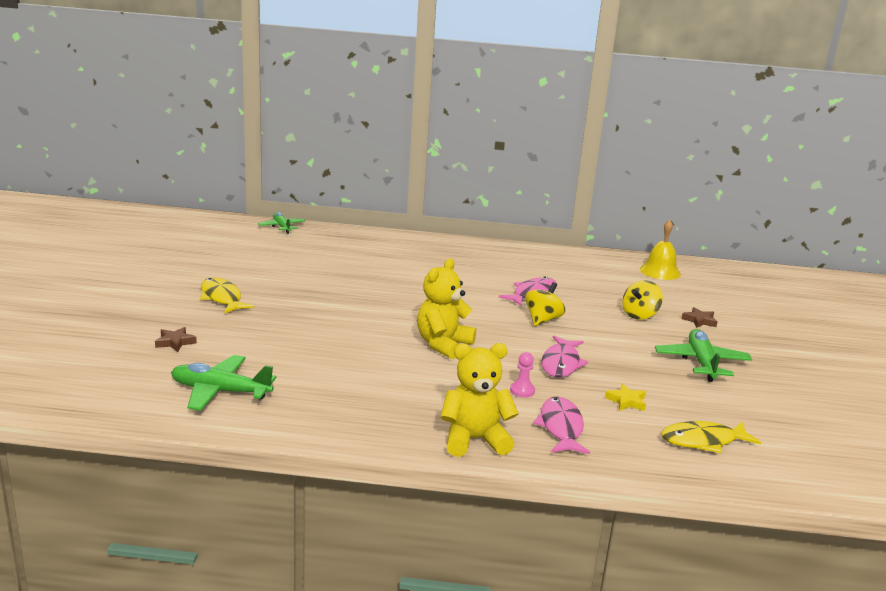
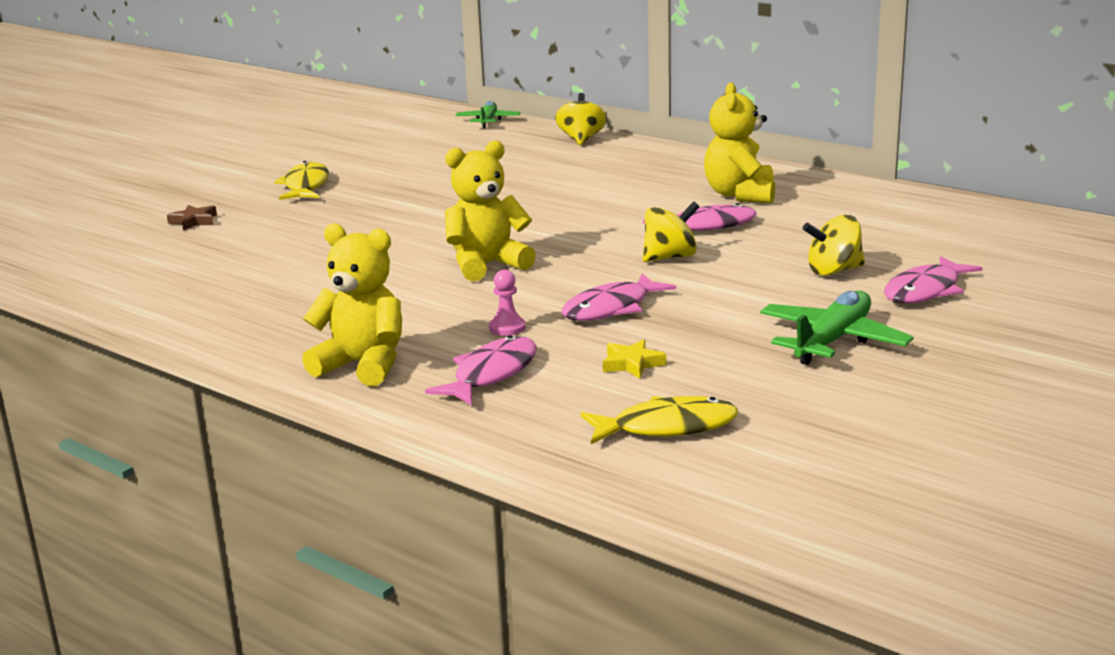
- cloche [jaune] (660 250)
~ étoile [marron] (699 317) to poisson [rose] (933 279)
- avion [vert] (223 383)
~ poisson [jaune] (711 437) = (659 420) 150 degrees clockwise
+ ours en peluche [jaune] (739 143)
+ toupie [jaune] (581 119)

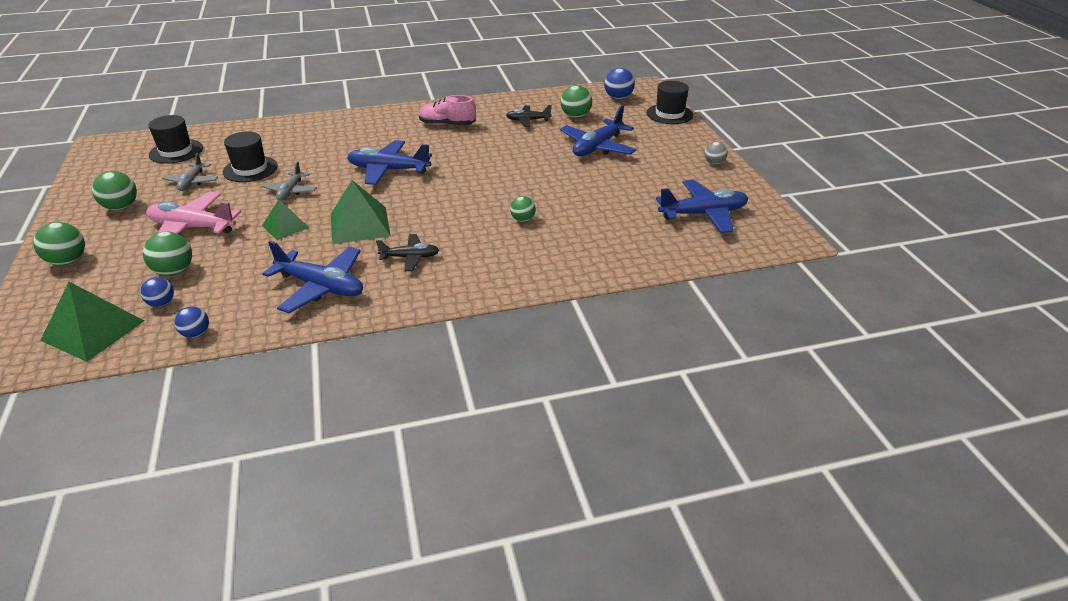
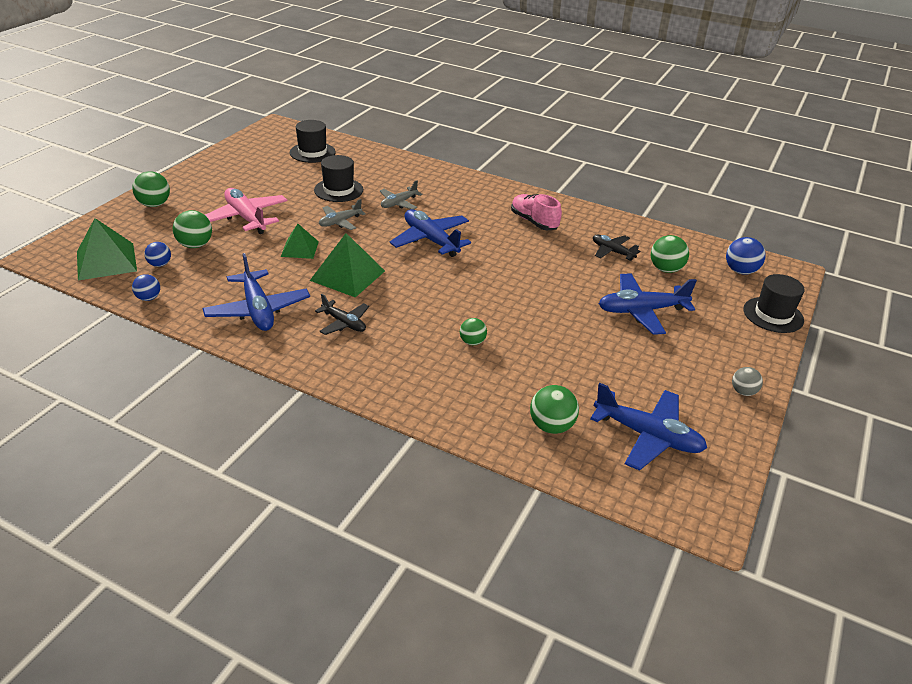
~ avion [gris] (190 172) to (401 195)
~ balle [vert] (114 190) to (554 409)

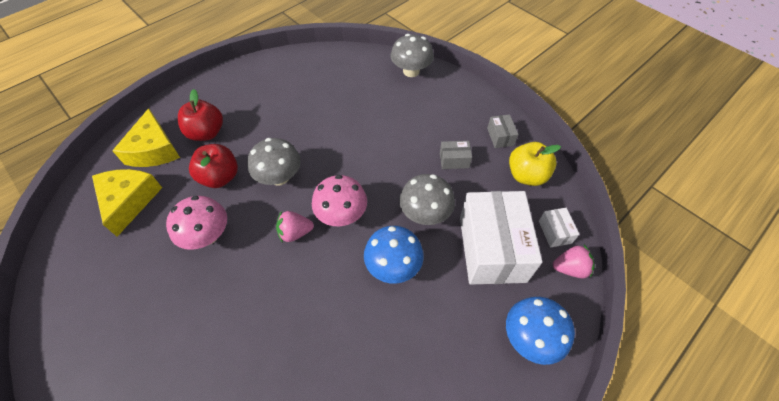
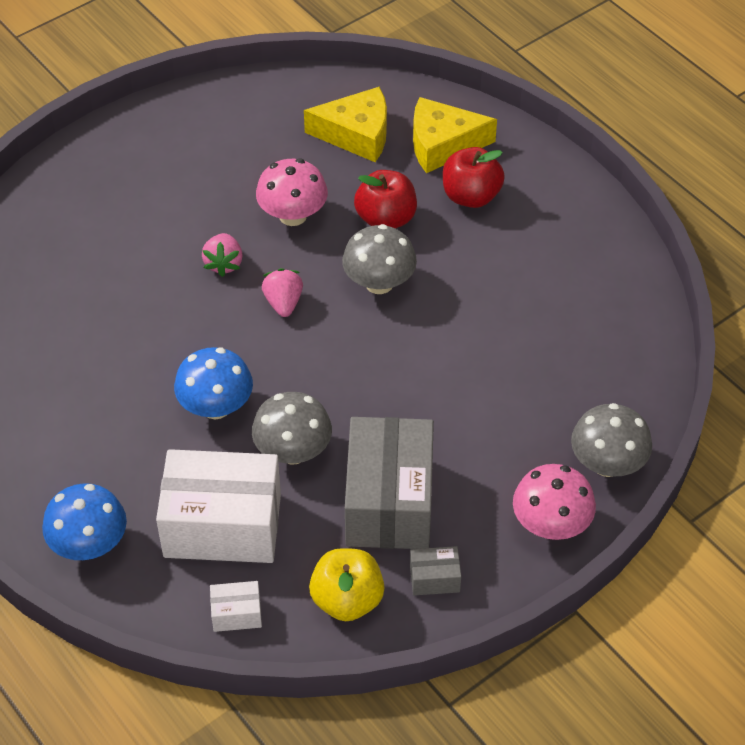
~ boîte [gris] (456 155) = (389 483) x2.37
~ champignon [rose] (339 200) to (554 502)
~ fraise [rose] (574 261) to (222 255)

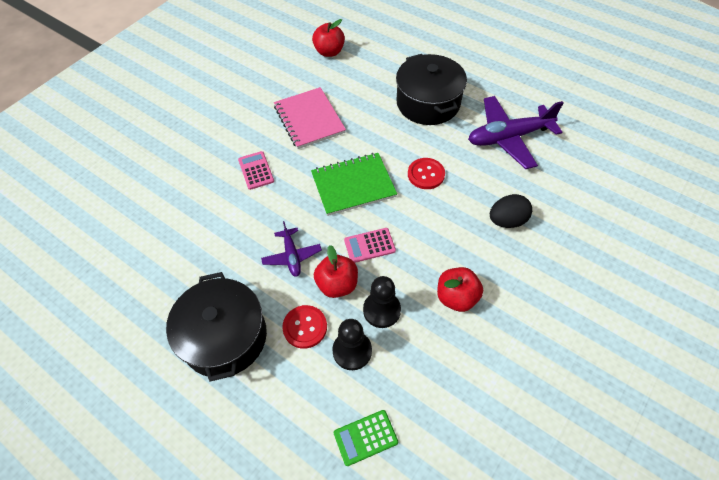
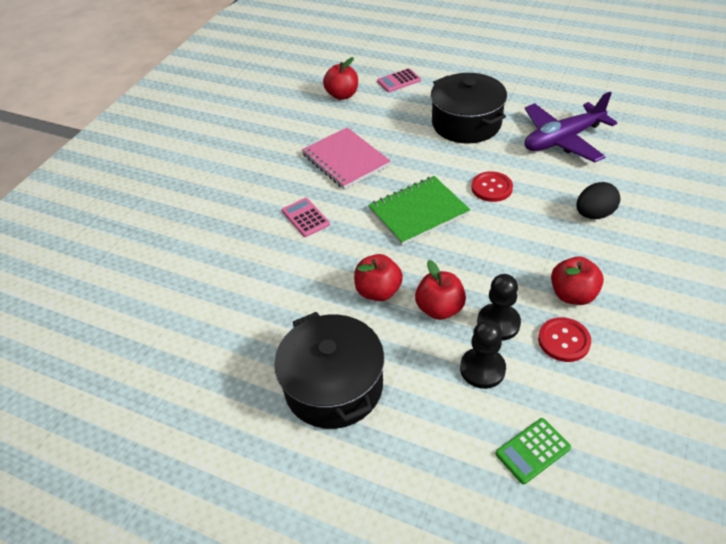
~ avion [violet] (291 249) to pomme [rouge] (378 277)
~ calculatrice [rose] (370 245) to (399 80)
~ bouton [rouge] (304 327) to (564 339)

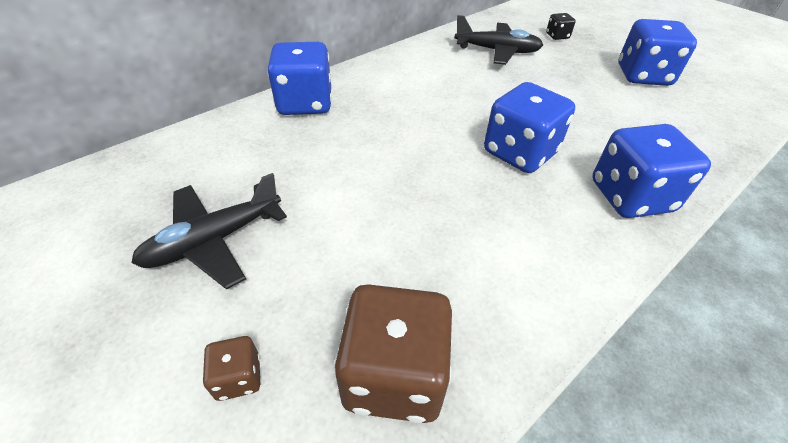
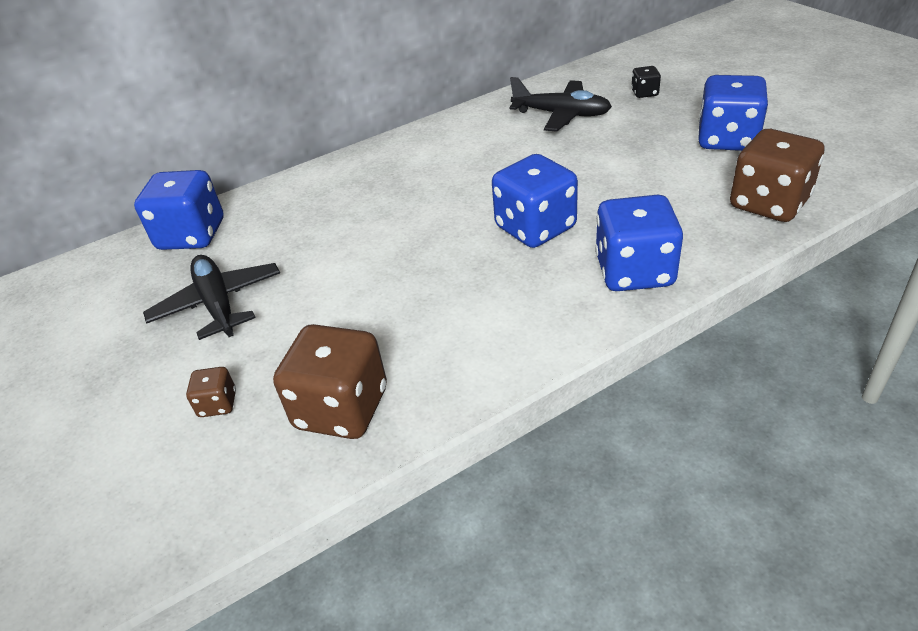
~ dé [bleu] (299 78) to (179 210)
~ avion [noir] (209 231) = (211 297) 90 degrees clockwise
+ dé [marron] (777 175)

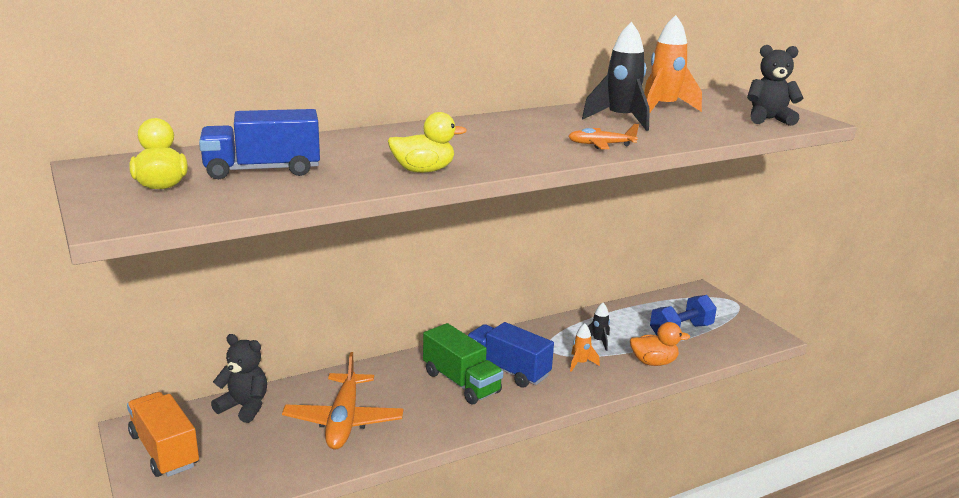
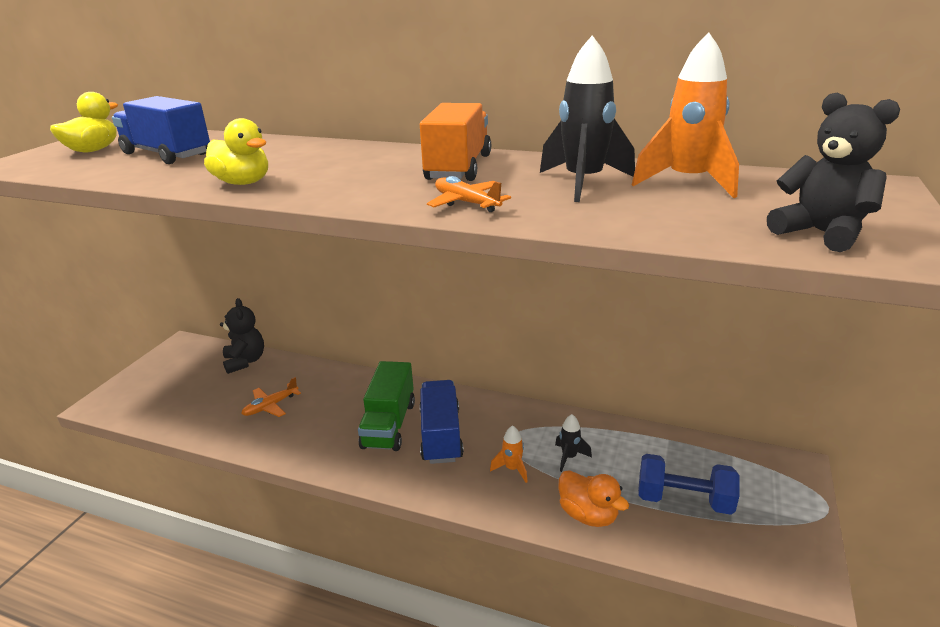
~ avion [orange] (342 401) = (271 397) x0.53
~ camion [orange] (163 434) to (455 142)

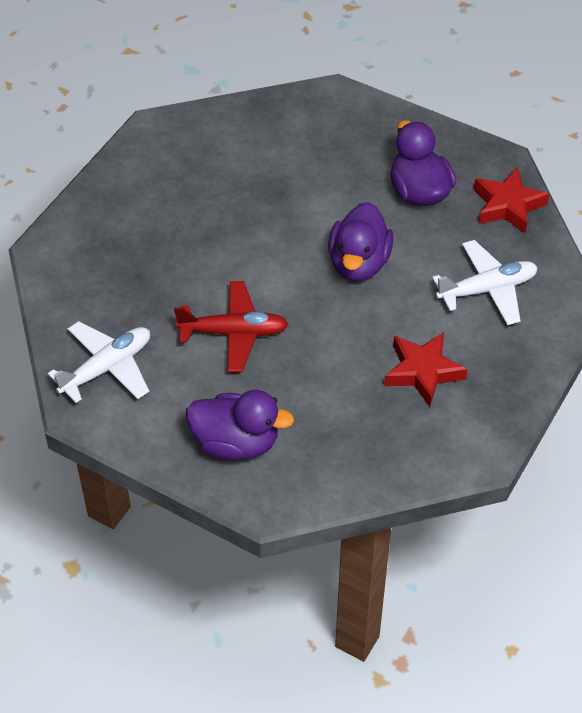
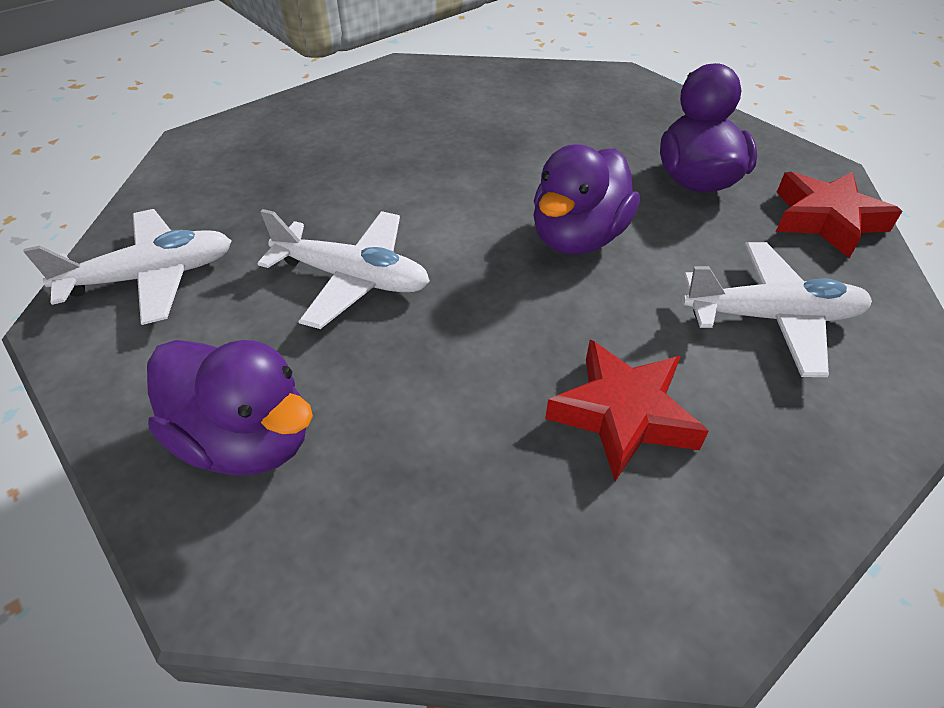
~ avion [rouge] (231 326) to avion [blanc] (343 269)

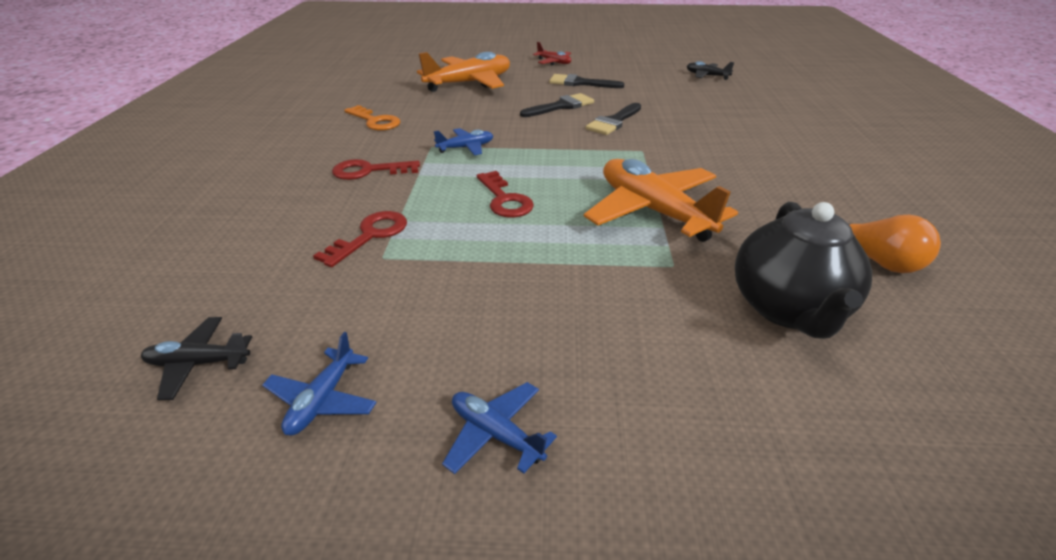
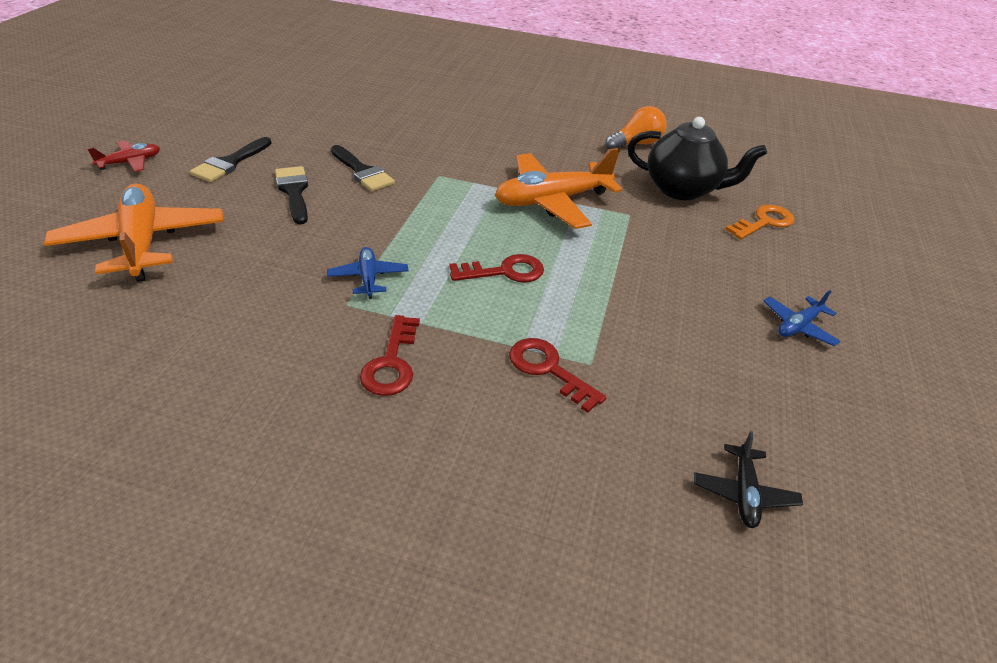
- avion [noir] (710 70)
~ clé [orange] (372 118) to (759 222)
- avion [bleu] (319 383)

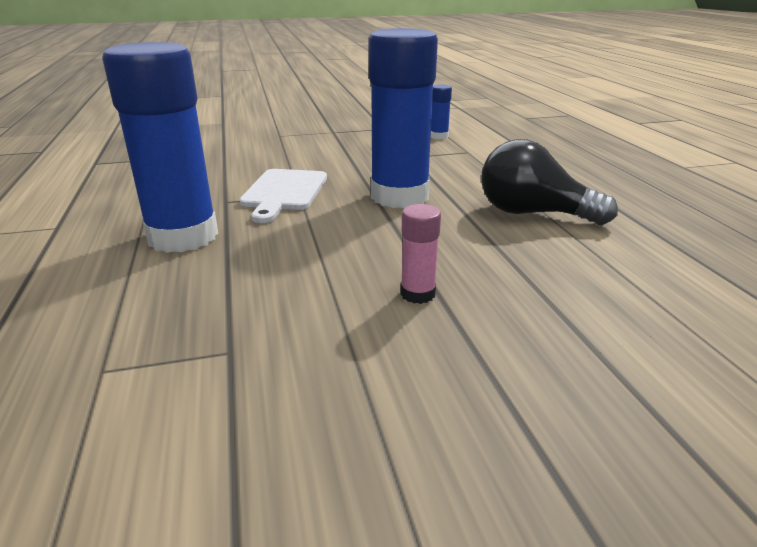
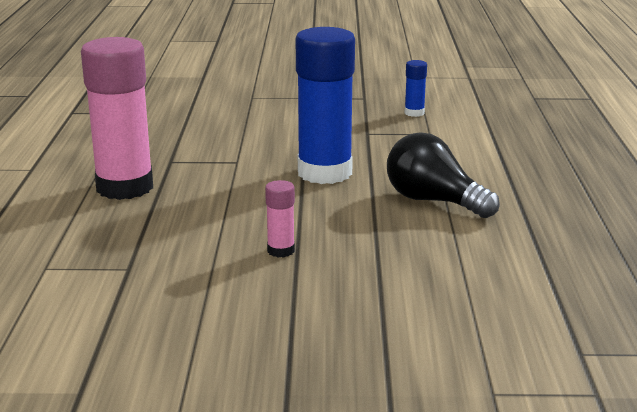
~ bâton de colle [bleu] (160 147) to bâton de colle [rose] (117 118)
- planche à découper [blanc] (283 196)

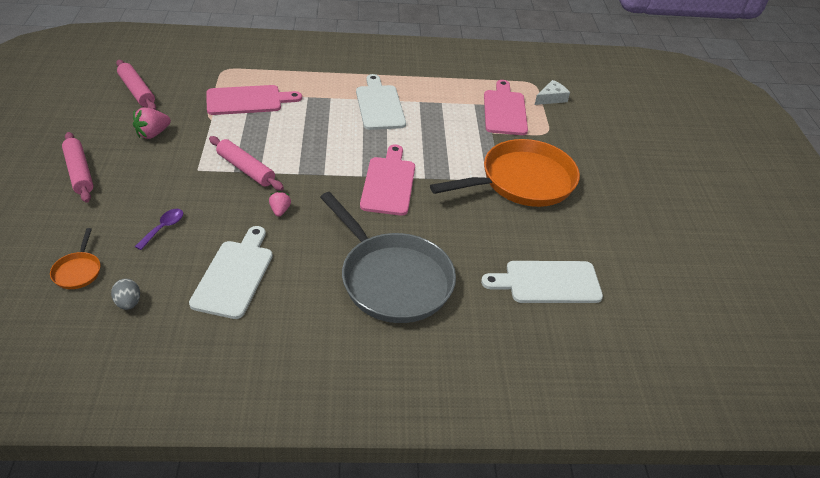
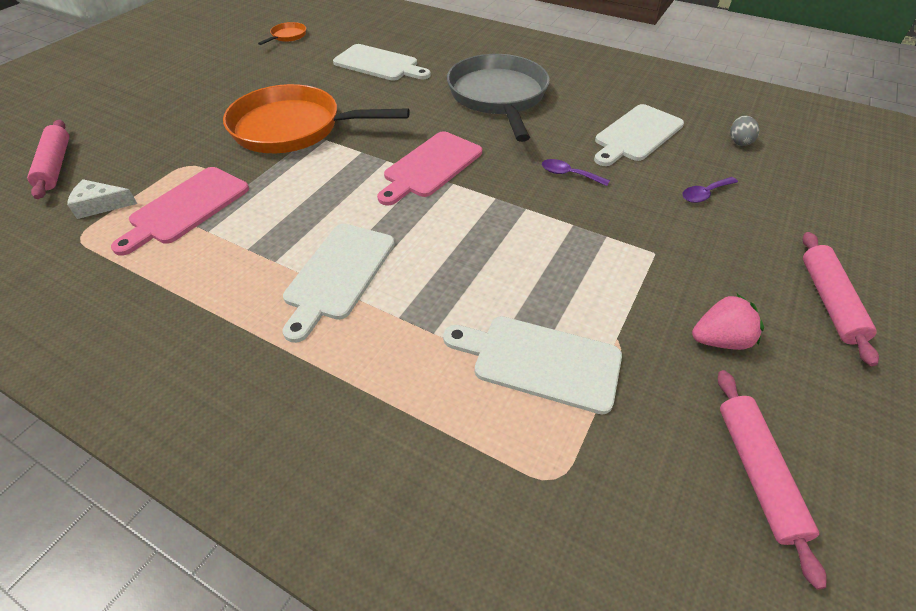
~ planche à découper [rose] (254 100) to planche à découper [blanc] (532 365)
~ rouleau à pâtisserie [rose] (246 163) to (48 159)
~ fraise [rose] (280 204) to cuillère [violet] (576 172)
~ poêle [orange] (75 258) to (282 33)

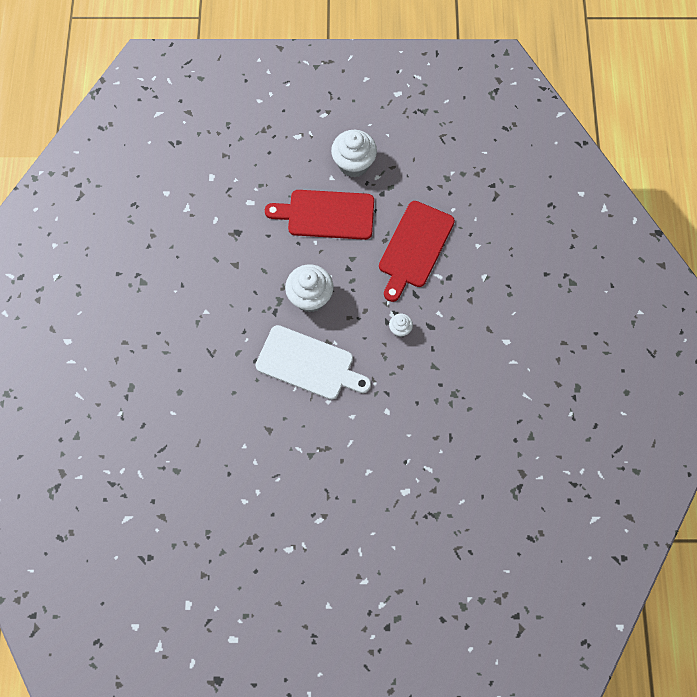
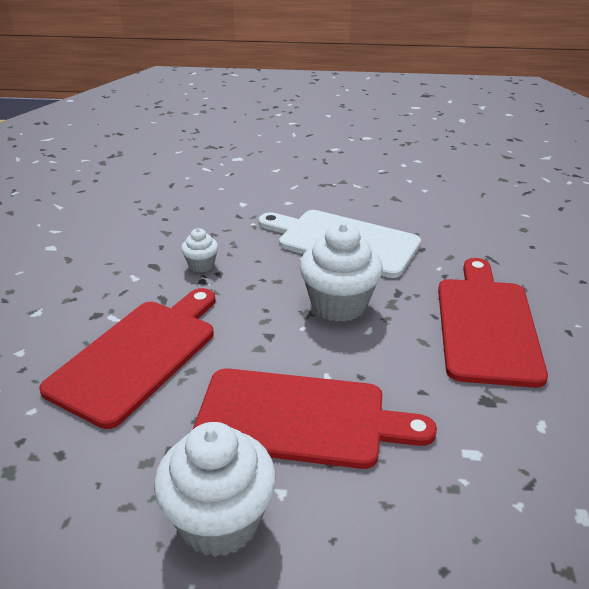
+ planche à découper [rouge] (493 323)

